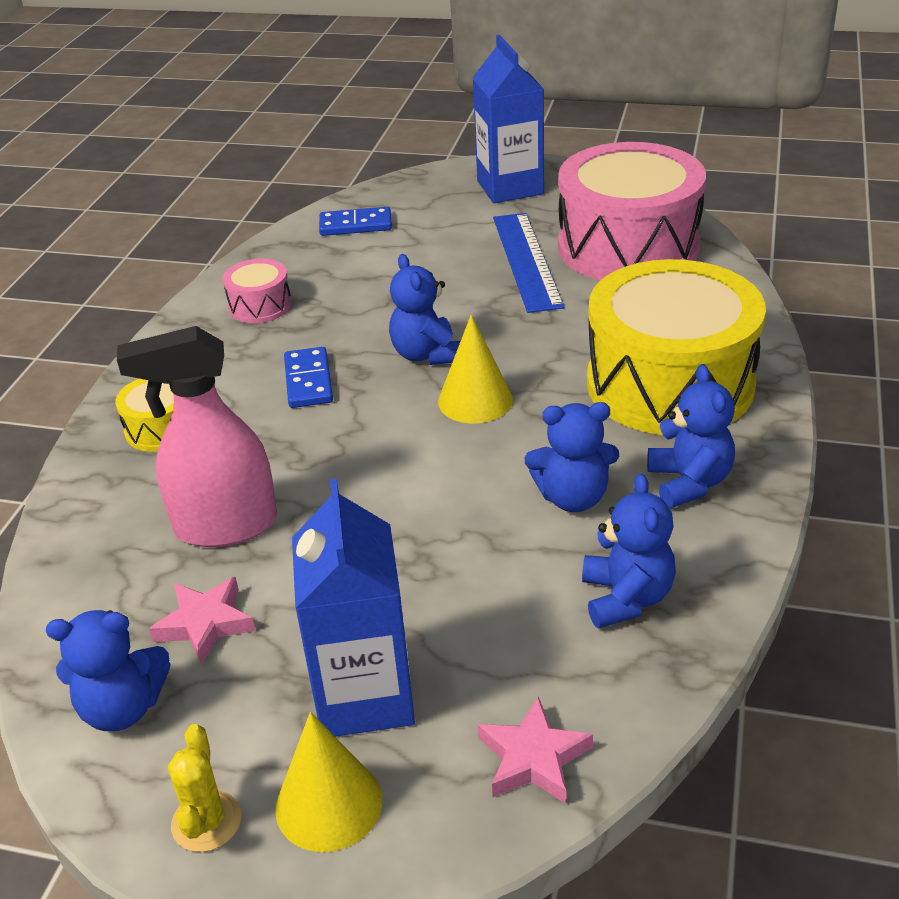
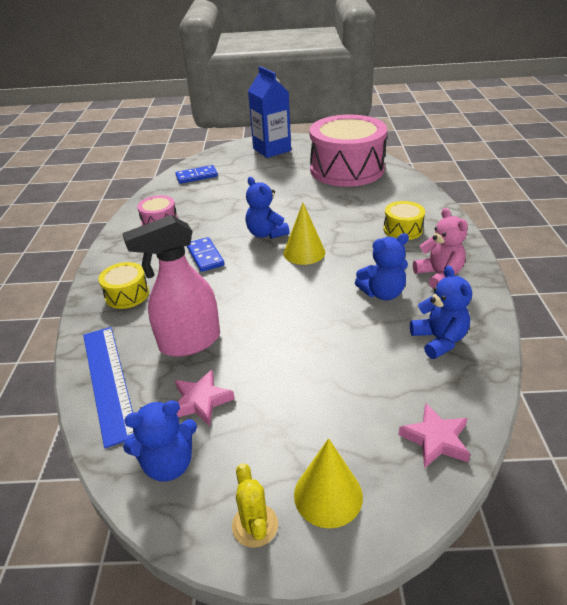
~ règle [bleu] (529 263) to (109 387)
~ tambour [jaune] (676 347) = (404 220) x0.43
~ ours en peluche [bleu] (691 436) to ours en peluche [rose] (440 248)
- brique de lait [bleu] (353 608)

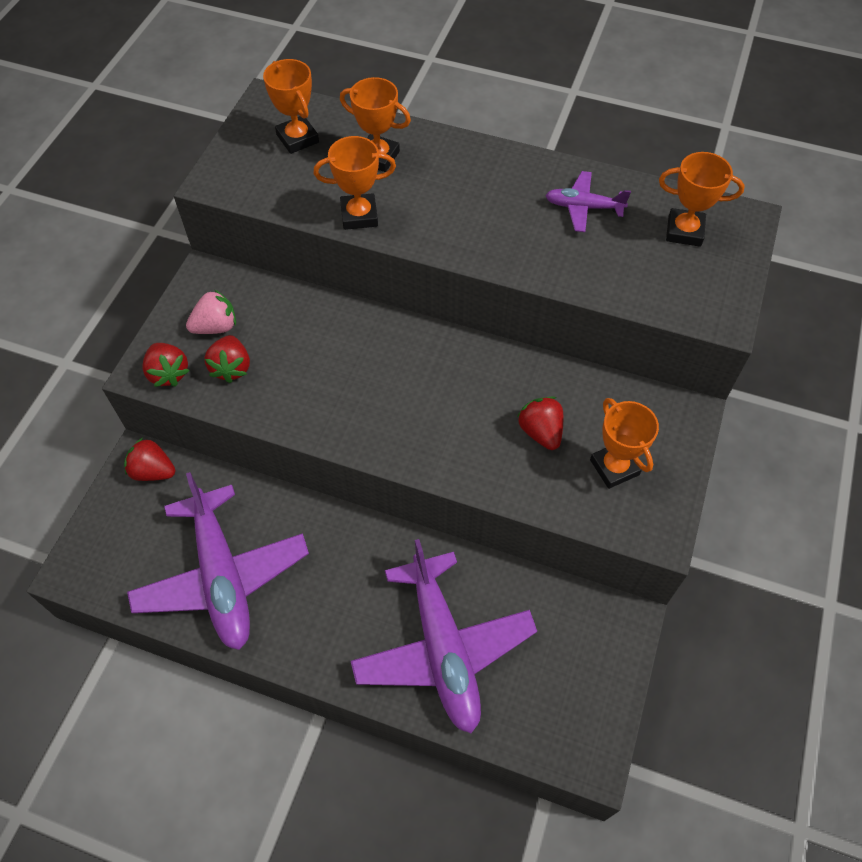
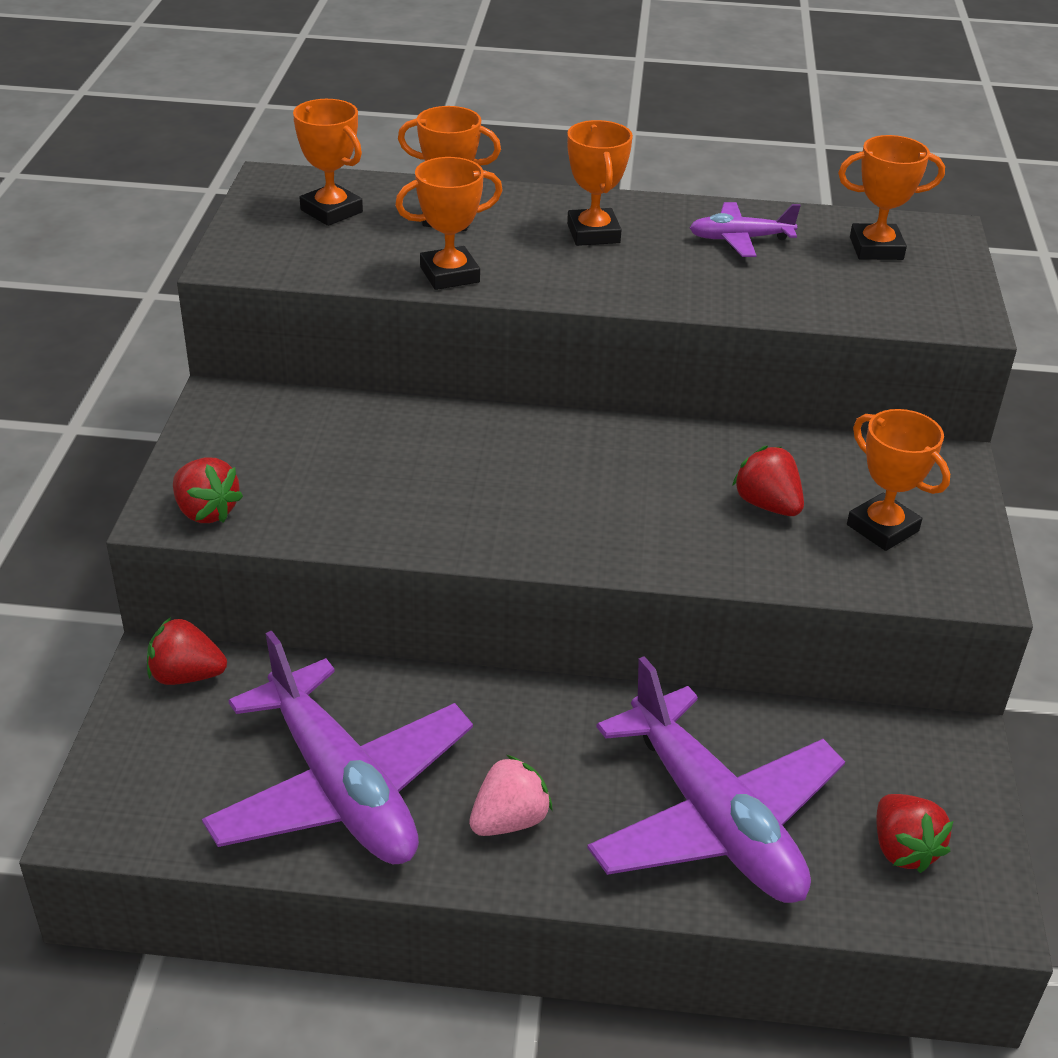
~ fraise [rose] (211 311) to (511 795)
~ fraise [rouge] (227 359) to (914 833)
+ trophée [orange] (600 183)

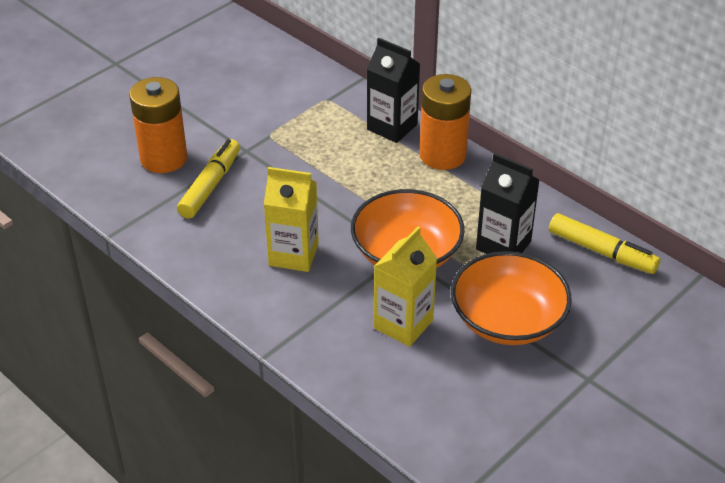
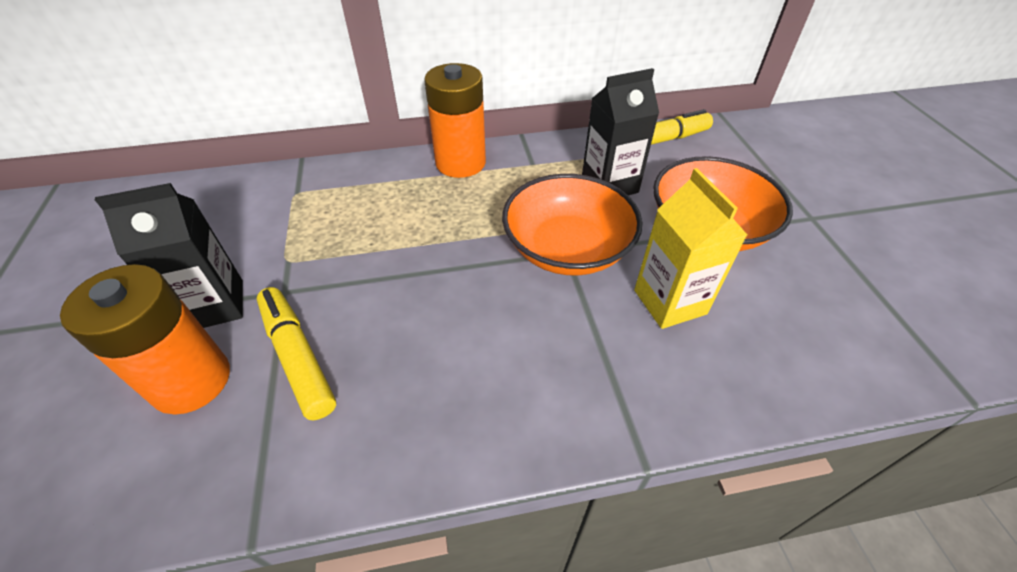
~ brique de lait [noir] (393 90) to (169 255)
- brique de lait [jaune] (291 219)

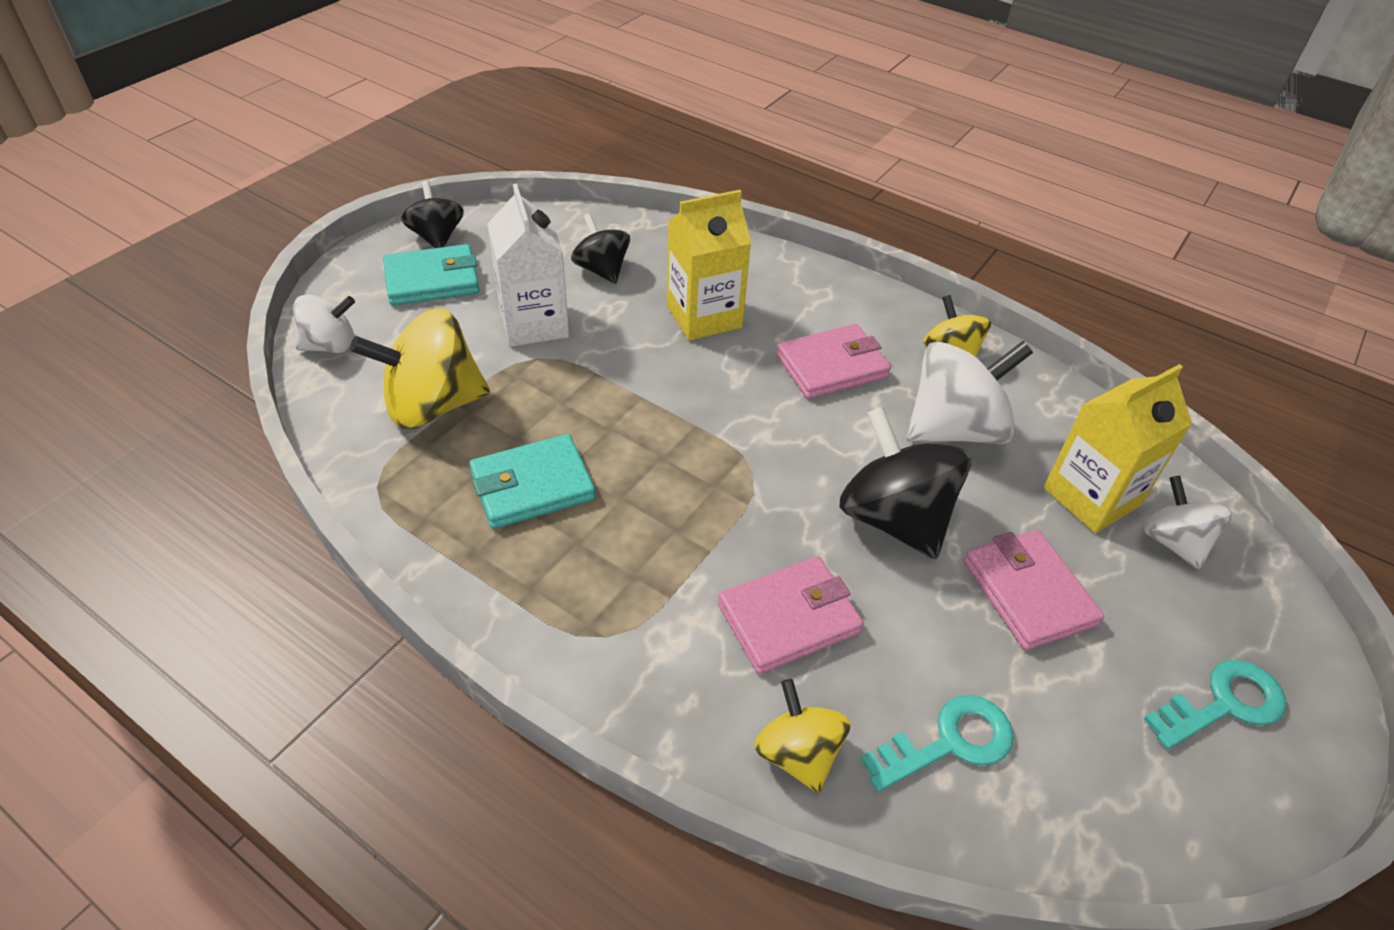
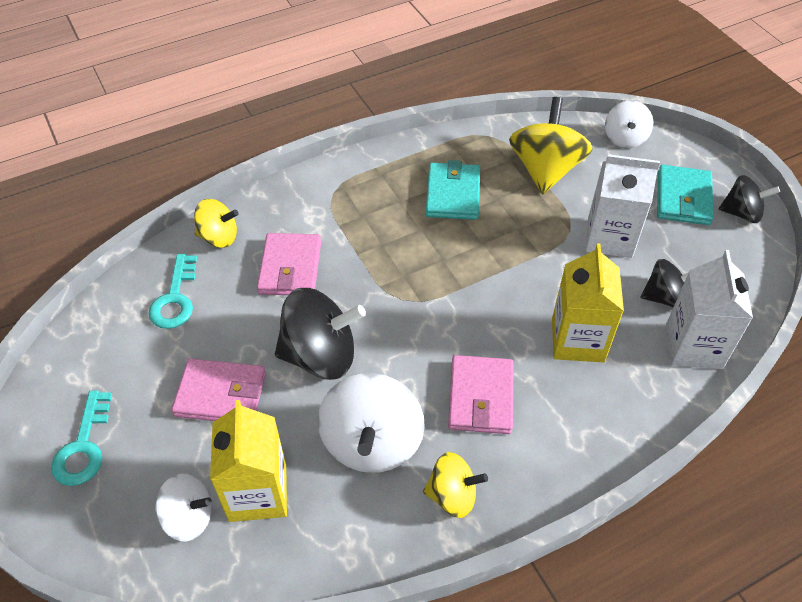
+ brique de lait [blanc] (709 309)

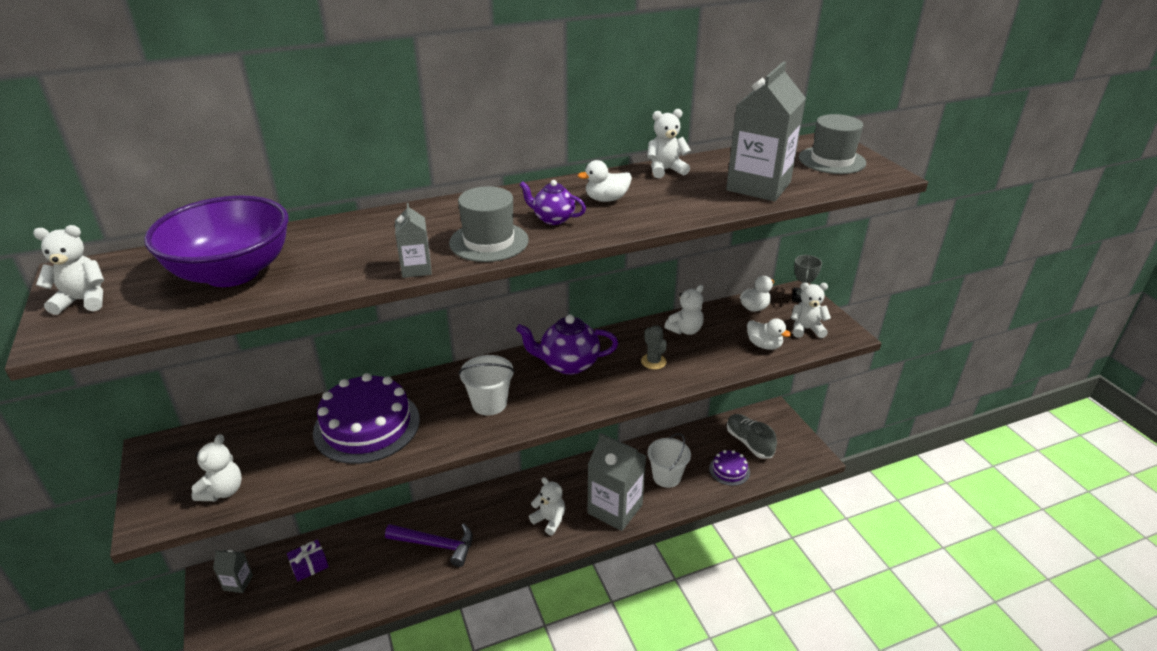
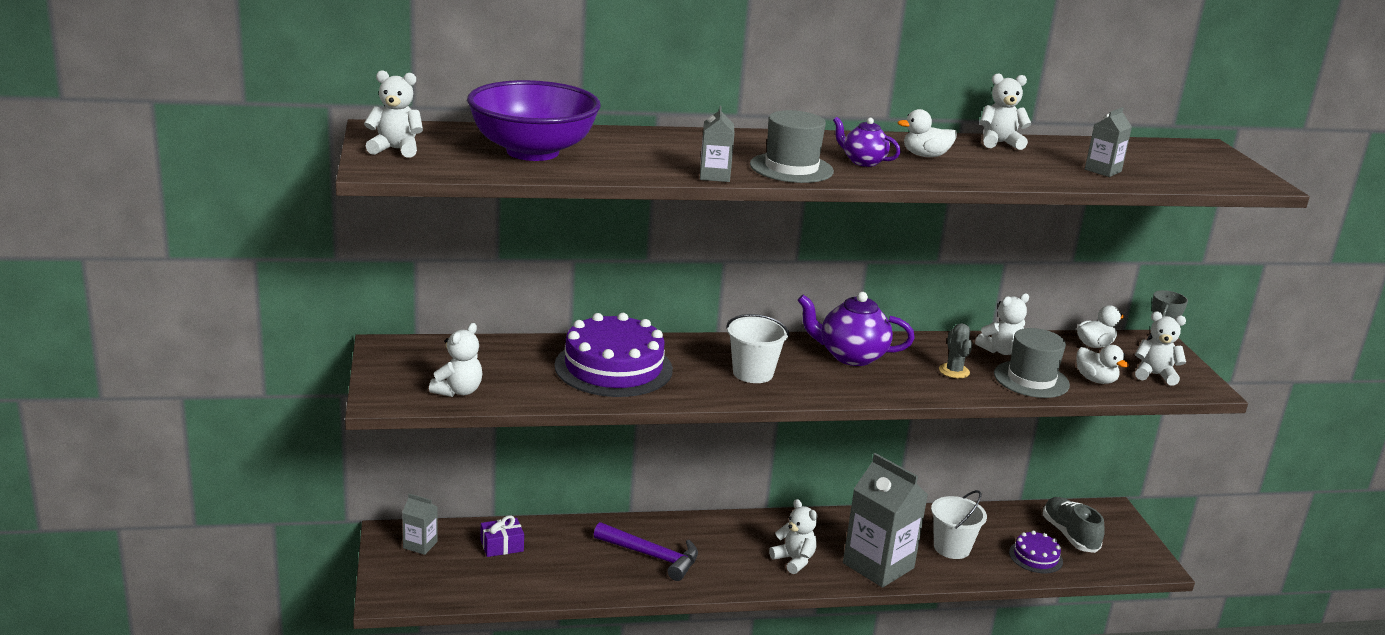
~ brique de lait [gris] (766 131) = (1108 142) x0.47
~ chapeau [gris] (832 144) to (1032 363)

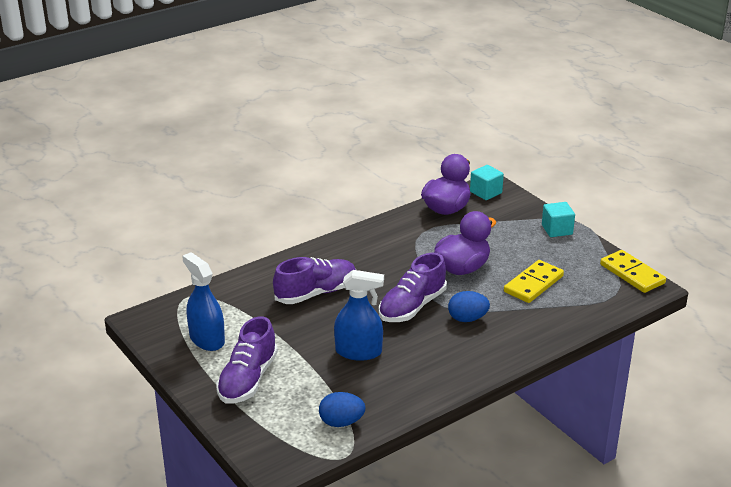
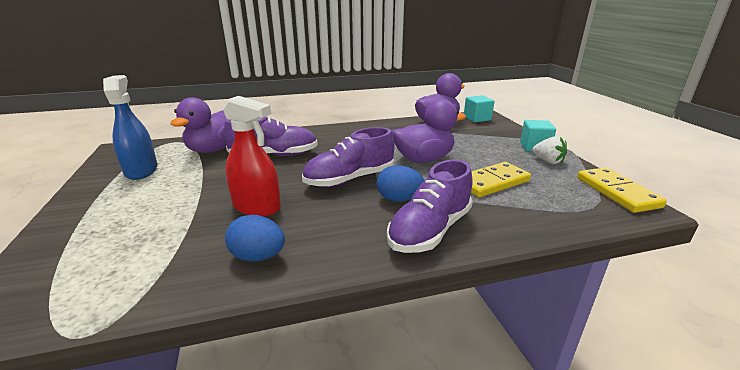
~ vaporisateur [bleu] (359 315) to vaporisateur [rouge] (252 156)
~ chaussure [violet] (247 360) to (430 206)
~ œuf [bleu] (342 409) to (255 238)
+ canard [violet] (198 125)
+ fraise [blanc] (549 150)

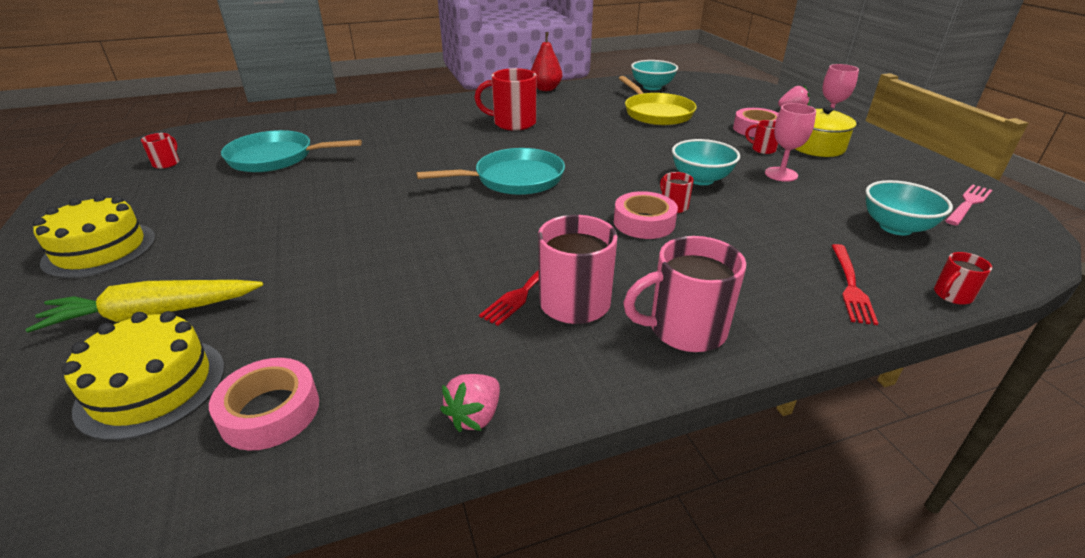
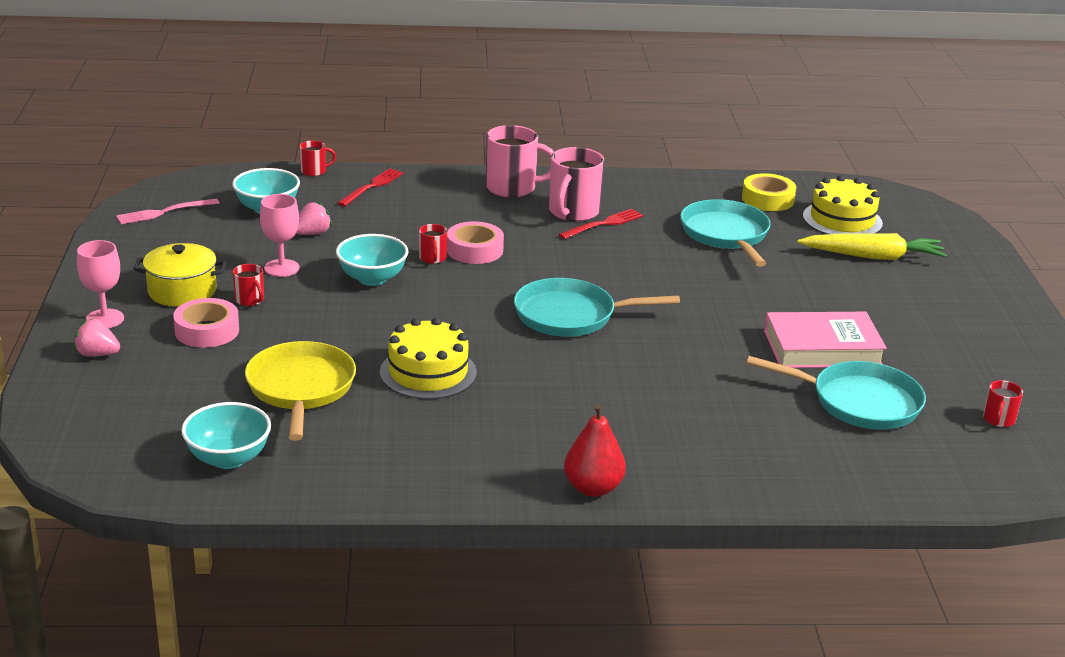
~ poire [rouge] (546 61) to (595 450)
- tasse [rouge] (505 99)
~ gâteau [jaune] (94 236) to (428 358)
~ ruban adhésif [rose] (264 404) to ruban adhésif [jaune] (769 192)
~ fraise [rose] (470 403) to (314 218)
+ poêle [turquoise] (725 233)
+ livre [rose] (825 340)

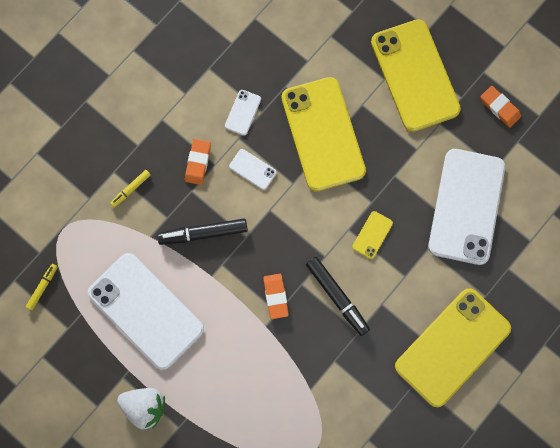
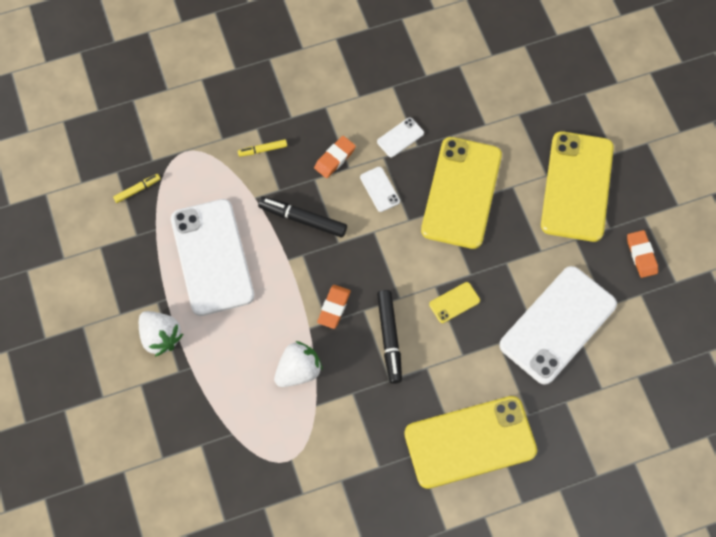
+ fraise [blanc] (298 364)

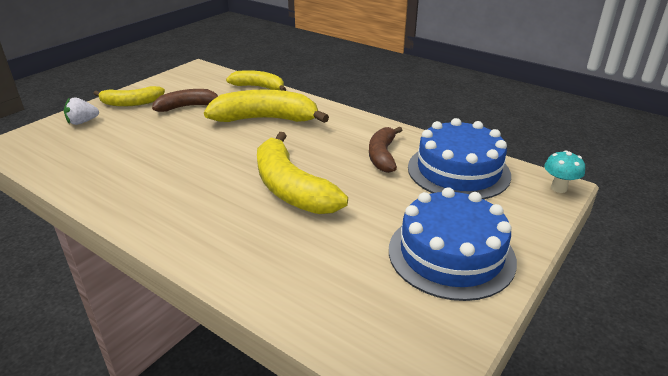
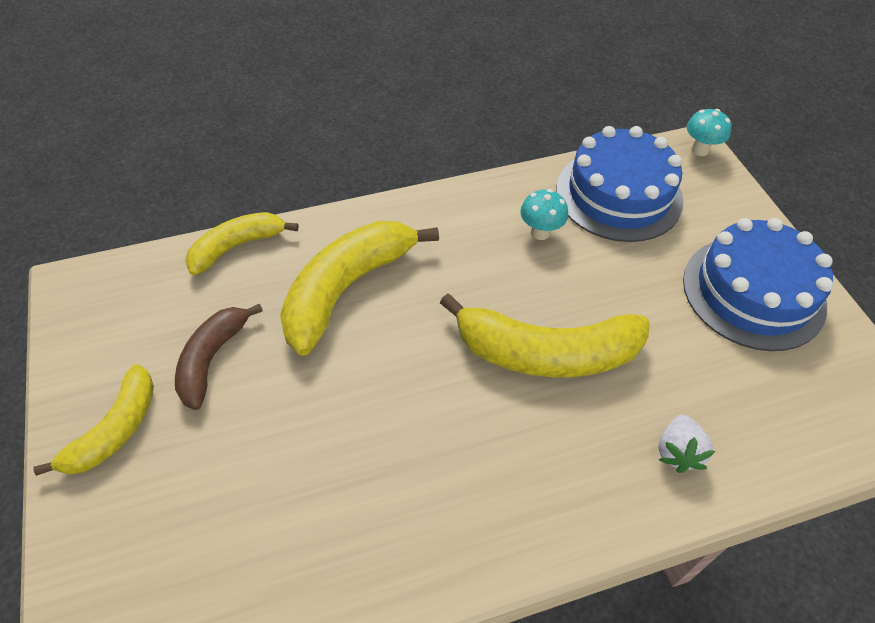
~ fraise [blanc] (81 111) to (687 444)
~ banane [marron] (385 149) to champignon [turquoise] (544 214)

